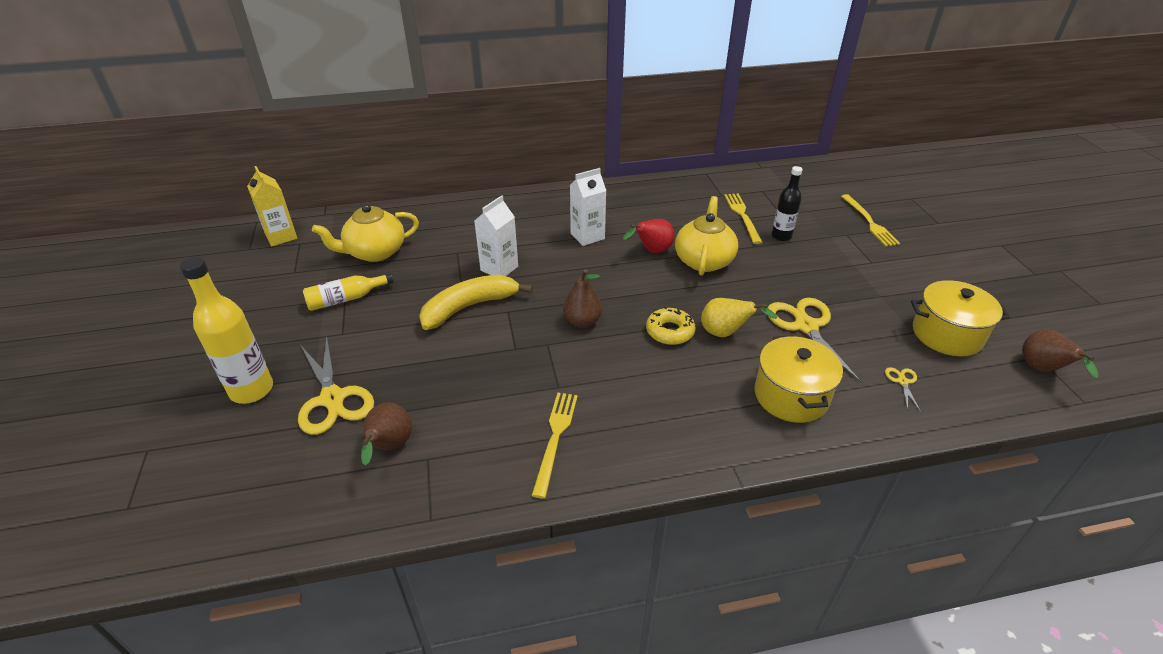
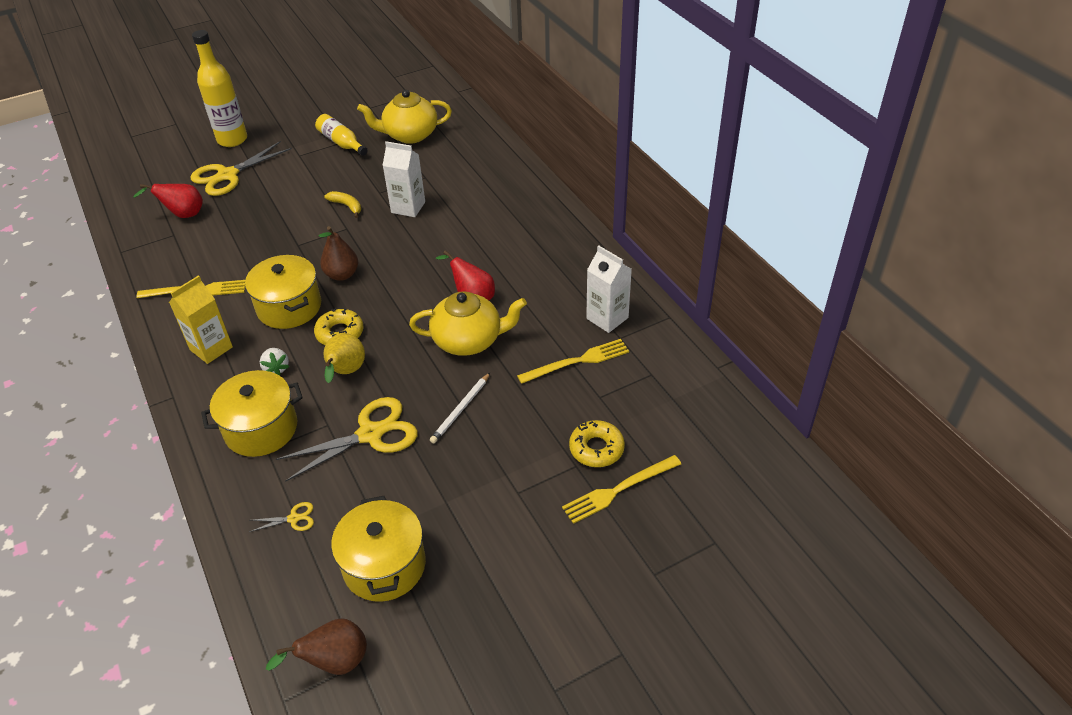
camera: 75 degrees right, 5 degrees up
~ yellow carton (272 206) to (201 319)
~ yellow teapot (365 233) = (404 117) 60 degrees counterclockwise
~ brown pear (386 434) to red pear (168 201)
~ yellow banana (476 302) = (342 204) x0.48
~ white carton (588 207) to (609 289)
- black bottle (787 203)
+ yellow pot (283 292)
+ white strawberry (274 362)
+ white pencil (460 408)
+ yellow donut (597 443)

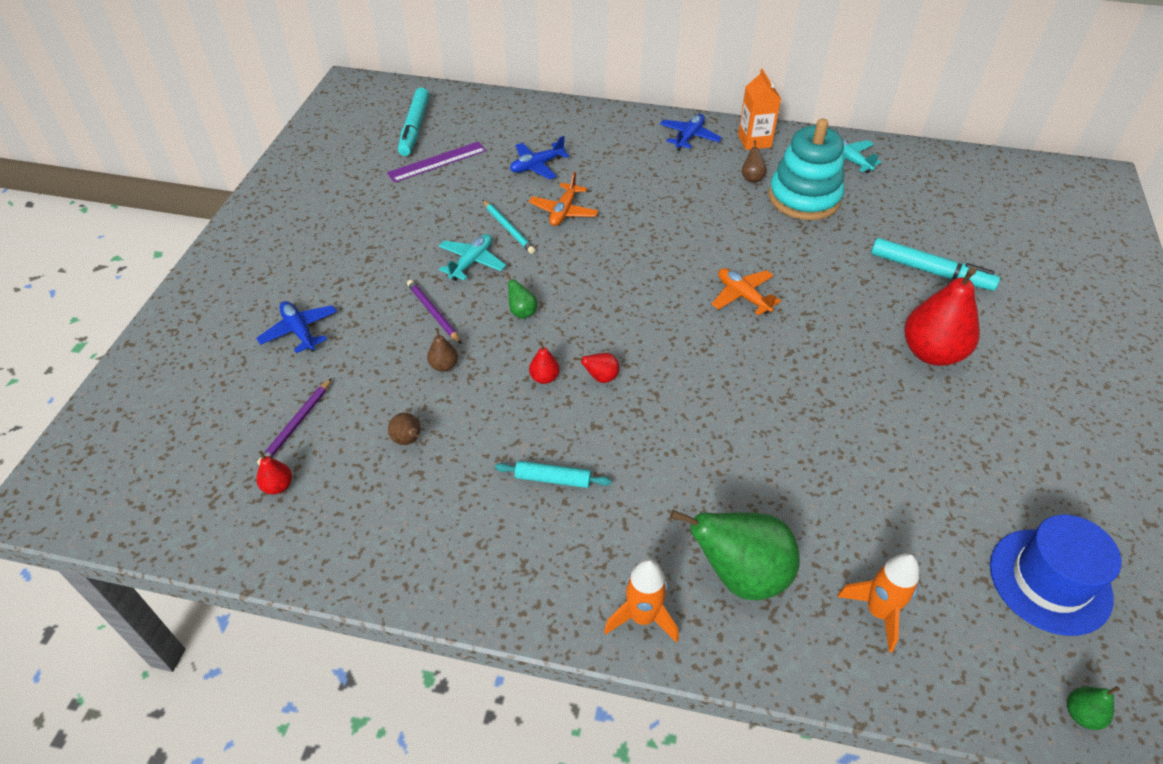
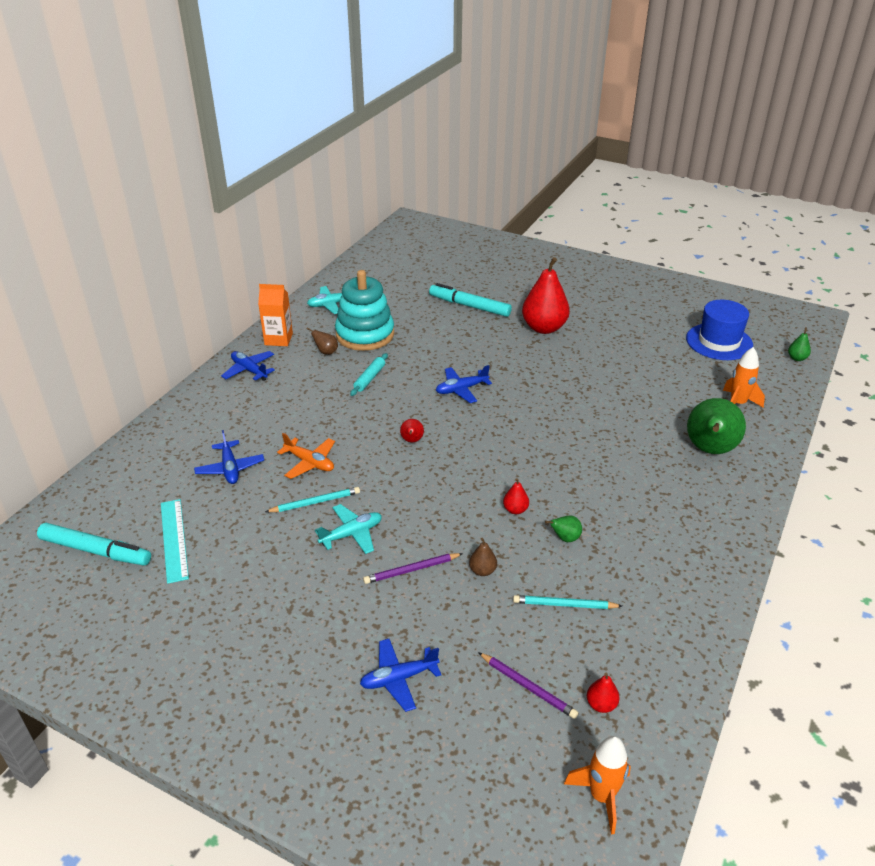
camera: 75 degrees left, 10 degrees down
~ purple ruler (436 162) to turquoise ruler (175 541)
~ brown pear (404 428) to turquoise pencil (567 602)
~ turquoise plane (472 257) = (348 529) 105 degrees clockwise
~ turquoise rolling pin (553 474) to (369 374)
~ green pear (521 295) to (563 529)
~ red pear (597 368) to (412 430)
~ orange rocket (641 601) to (597 785)
~ orange plane (746 291) to blue plane (464 384)
~ turquoise marker (935 264) = (470 300) 105 degrees counterclockwise

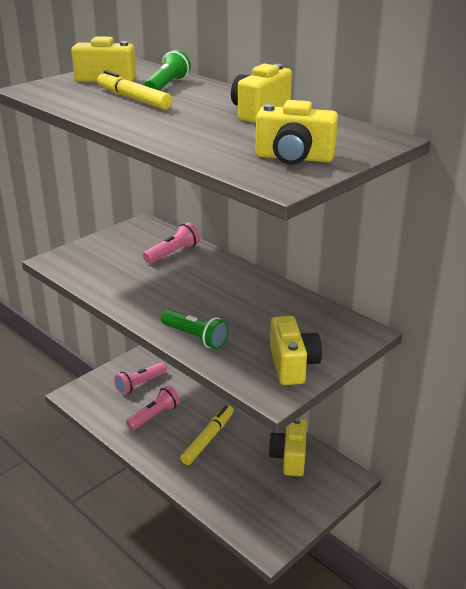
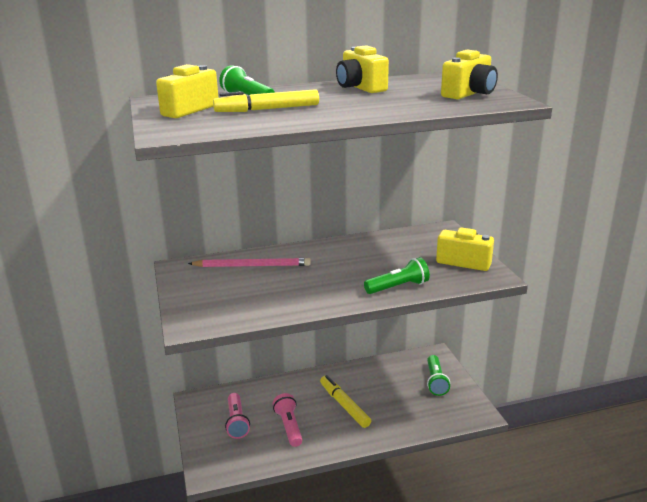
camera: 60 degrees left, 5 degrees down
~ pink flashlight (171 243) to pink pencil (249 262)
- yellow camera (288 447)
+ green flashlight (438 375)

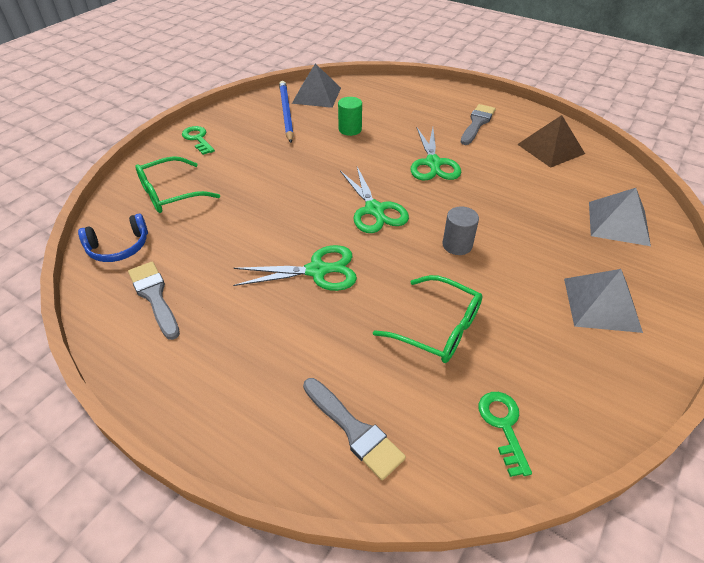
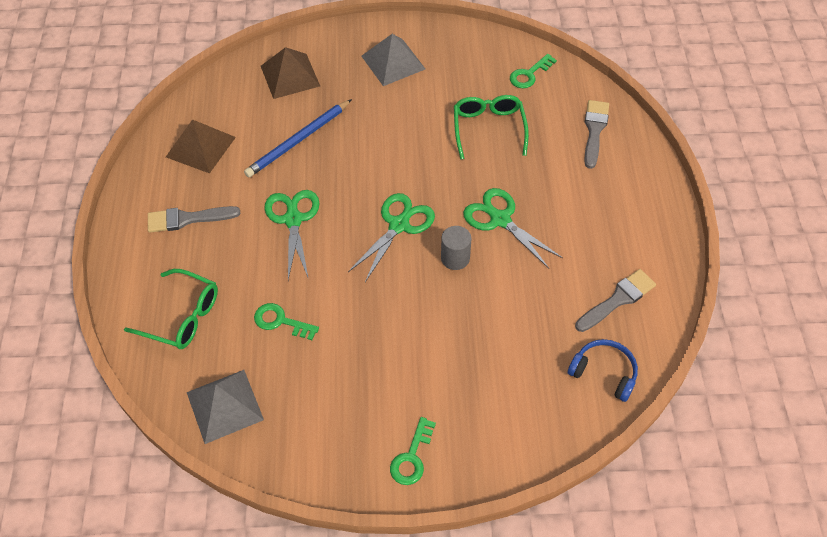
camera: 125 degrees left, 10 degrees up
~ grey brush (154 301) = (615 300) 150 degrees counterclockwise
~ green glasses (177 184) to (171 309)
~ blue pencil (286 112) to (298 138)
~ green cylinder (350 116) to green key (286 321)
~ green scissors (435 154) = (292 235) 60 degrees counterclockwise
~ grey cylinder (460 230) to (456 248)
~ grey pyramid (620 217) to brown pyramid (290 73)

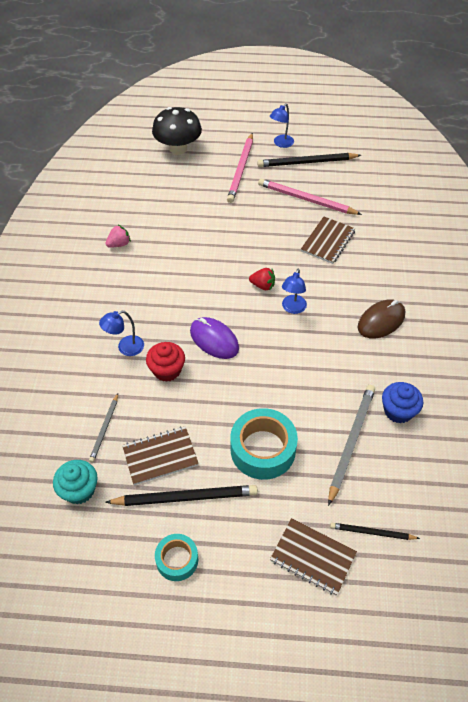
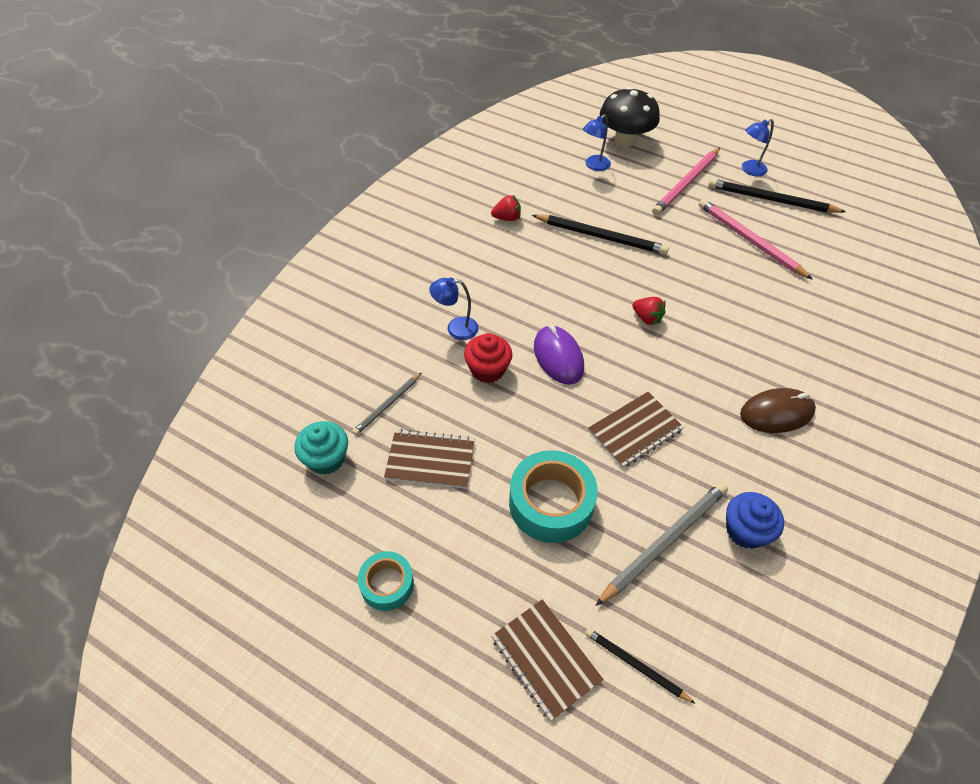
camera: 25 degrees right, 0 degrees up
~ pink strawberry (118 236) to red strawberry (506 208)
~ black pencil (181 495) to (600 234)
~ blue lamp (294 291) to (597 142)
~ brown notebook (328 240) to (636 430)

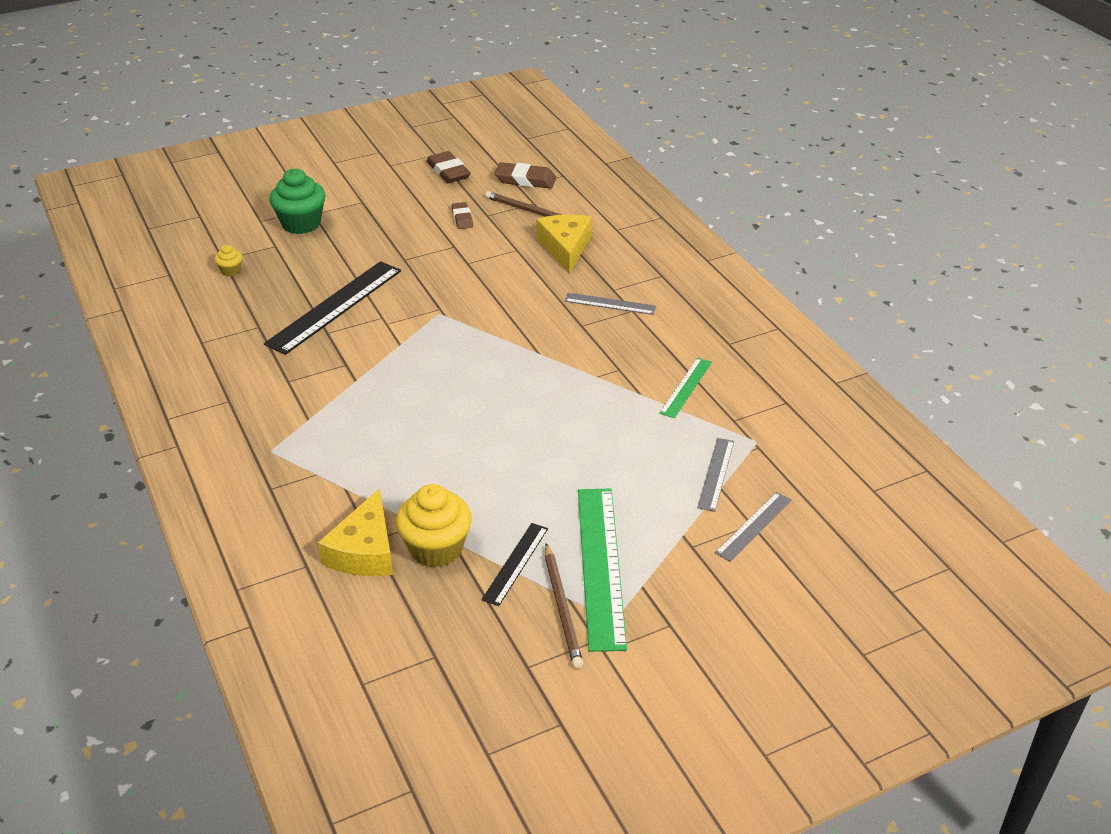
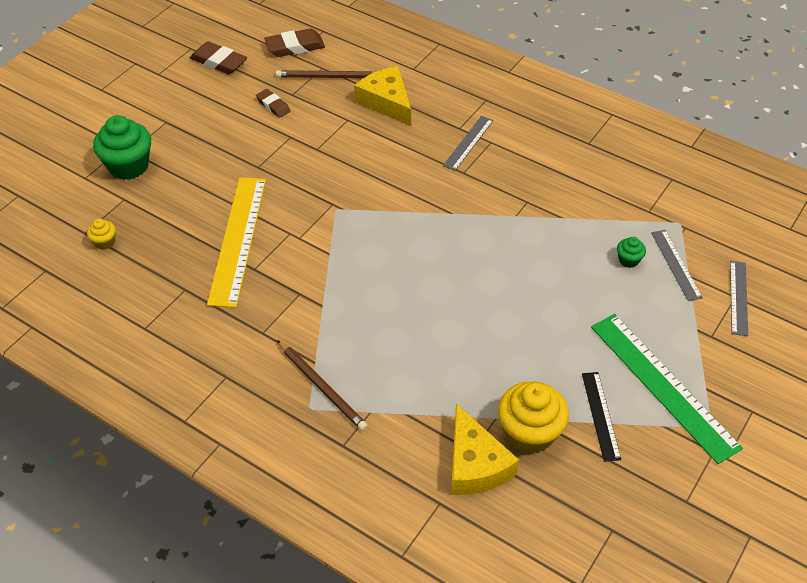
camera: 30 degrees left, 10 degrees up
~ black ruler (332 308) to yellow ruler (236 242)
~ brown pencil (564 606) to (322 385)
~ grey ruler (610 304) = (468 143) 45 degrees counterclockwise
- green ruler (685 388)
+ green cupcake (631 252)

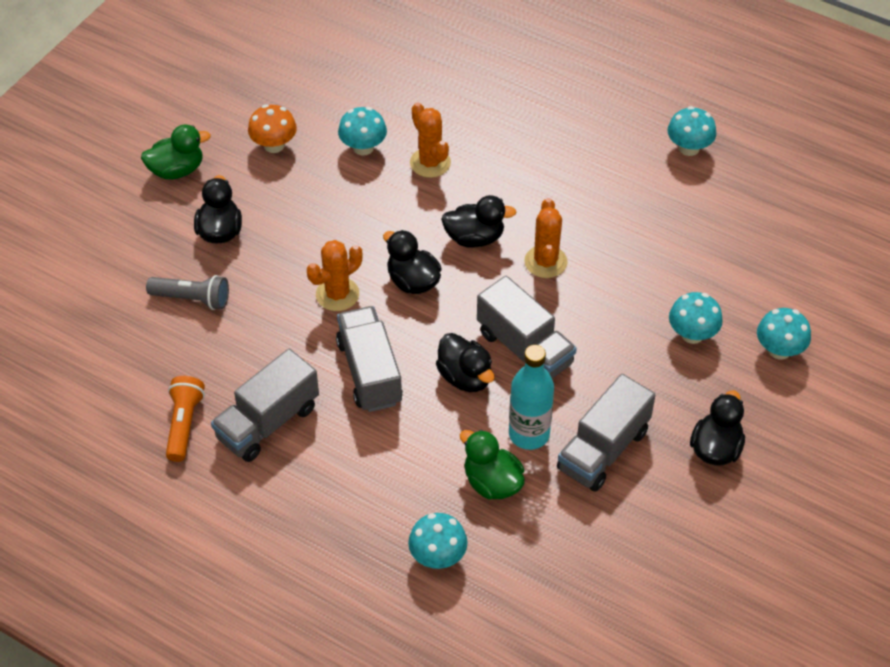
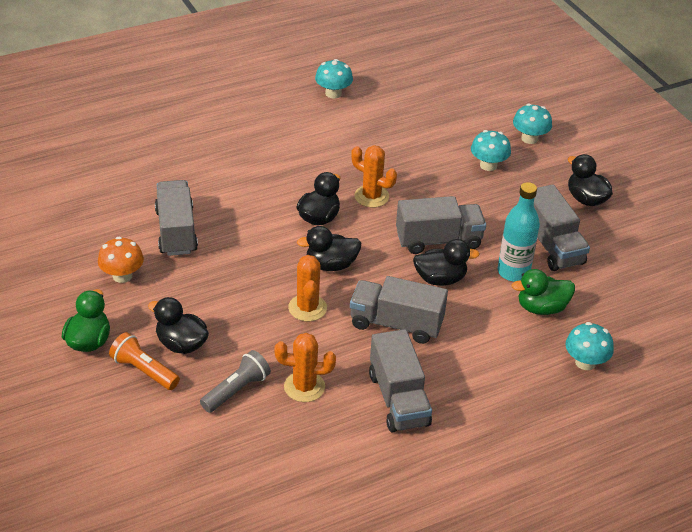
camera: 60 degrees left, 10 degrees down
~ orange flashlight (185 419) to (144 361)
~ turquoise mushroom (362 131) to grey truck (176 218)
~ orange cactus (430 140) to (305 367)

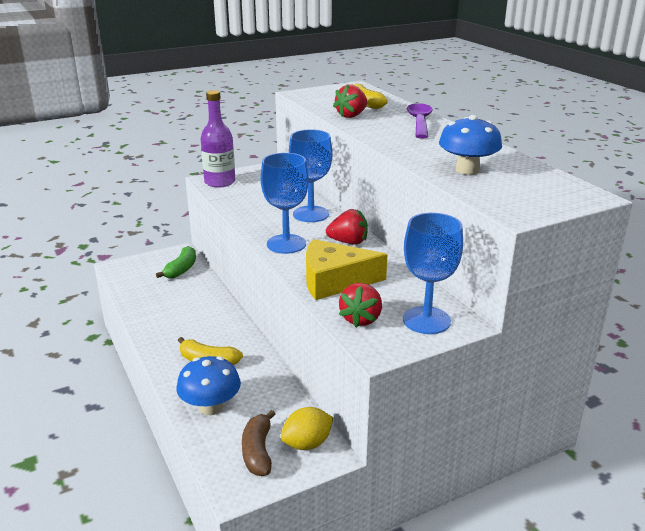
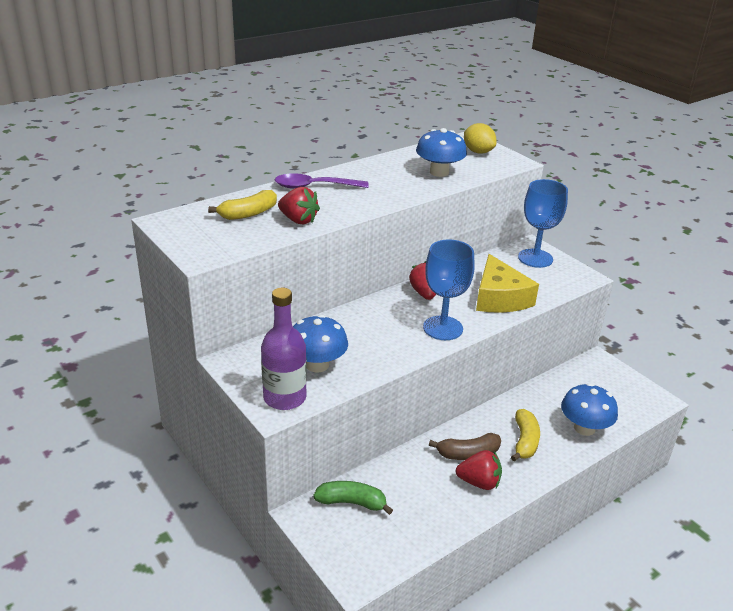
camera: 100 degrees left, 5 degrees up
~ brown banana (258 443) to (465 446)
~ yellow lemon (307 428) to (480 138)
- blue goblet (310 175)
~ red strawberry (360 305) to (479 470)
+ blue mushroom (320 344)

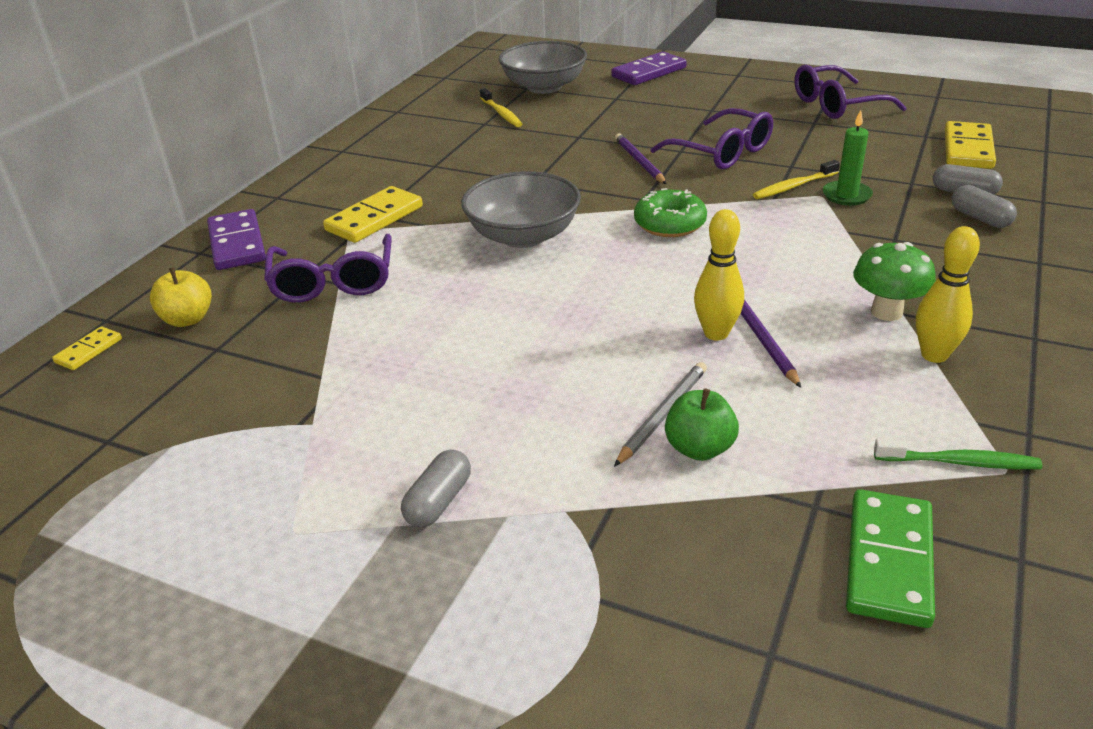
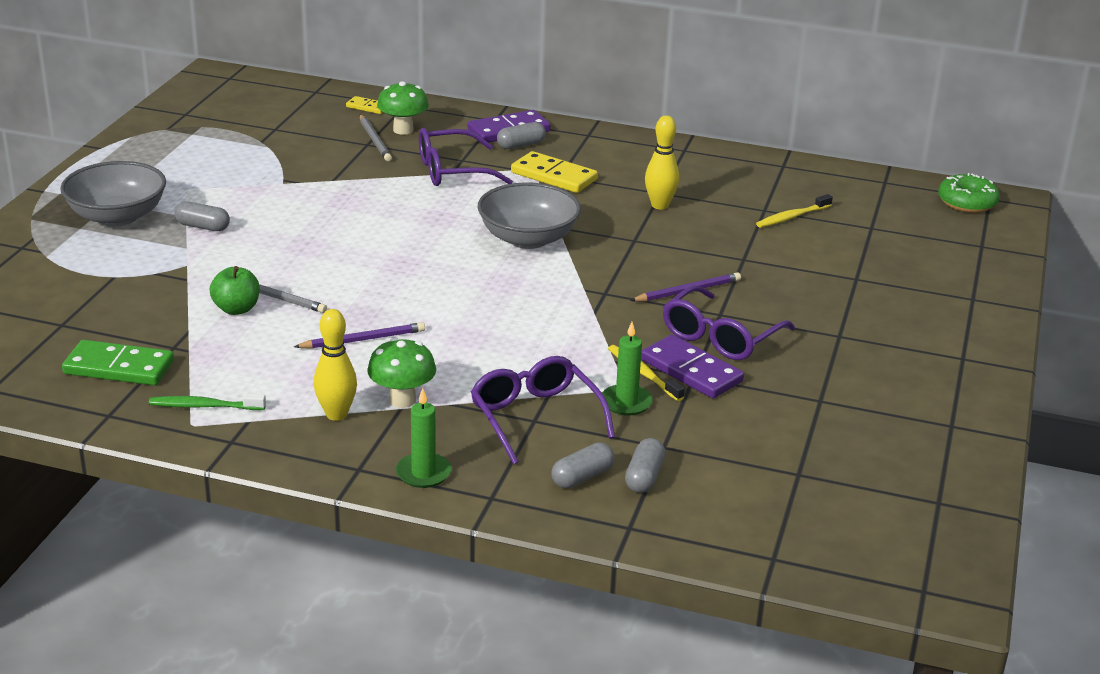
camera: 80 degrees right, 5 degrees down
~ yellow apple (181 297) to green mushroom (403 108)
~ grey bowl (543 67) to (113 193)
~ purple domino (649 68) to (692 366)
~ green donut (670 212) to (969 193)
~ yellow bowling pin (719 275) to (662 163)
~ purple glasses (850 92) to (543 410)
~ green toothbrush (958 453) = (207 401) 90 degrees clockwise
- yellow domino (970 145)
+ grey pencil (376 138)
+ green candle (423 438)
+ grey capsule (521 135)

